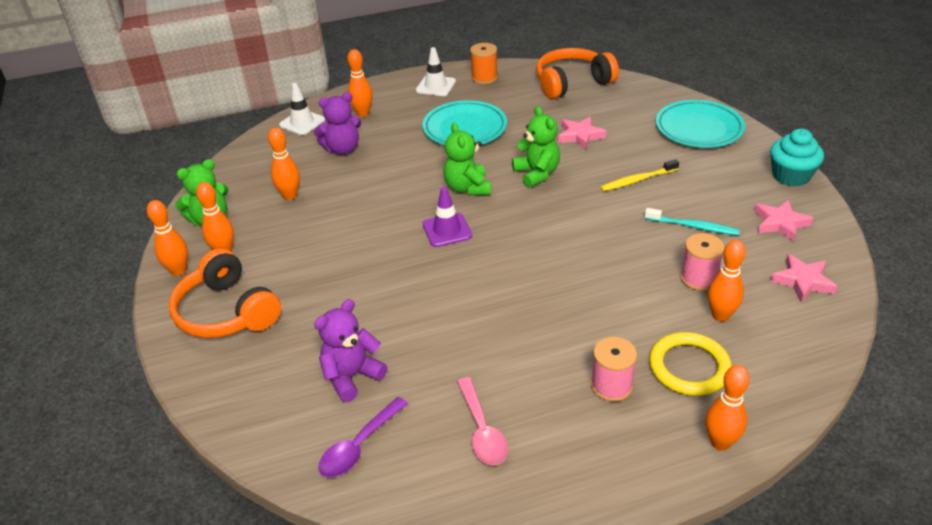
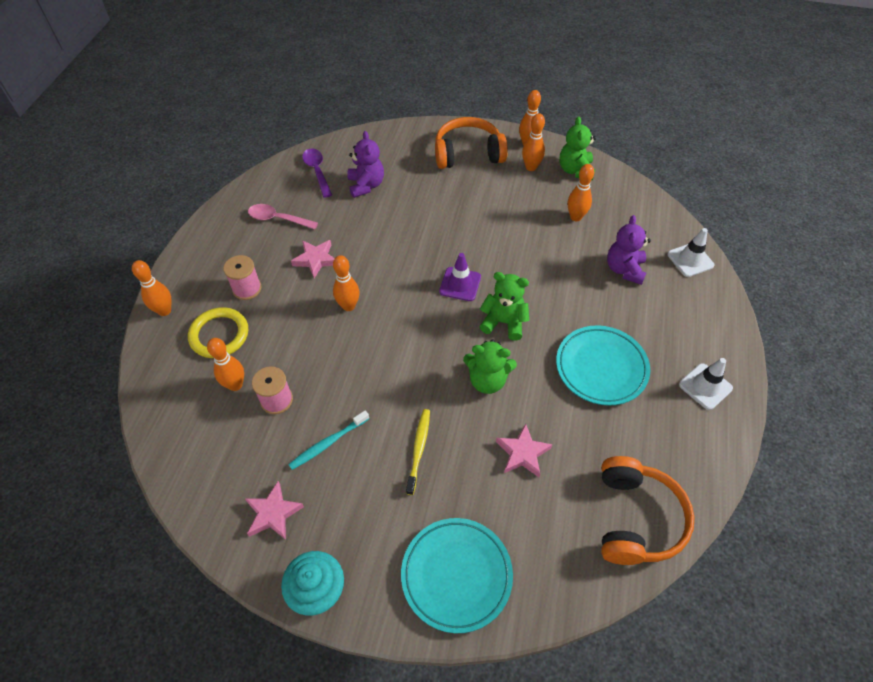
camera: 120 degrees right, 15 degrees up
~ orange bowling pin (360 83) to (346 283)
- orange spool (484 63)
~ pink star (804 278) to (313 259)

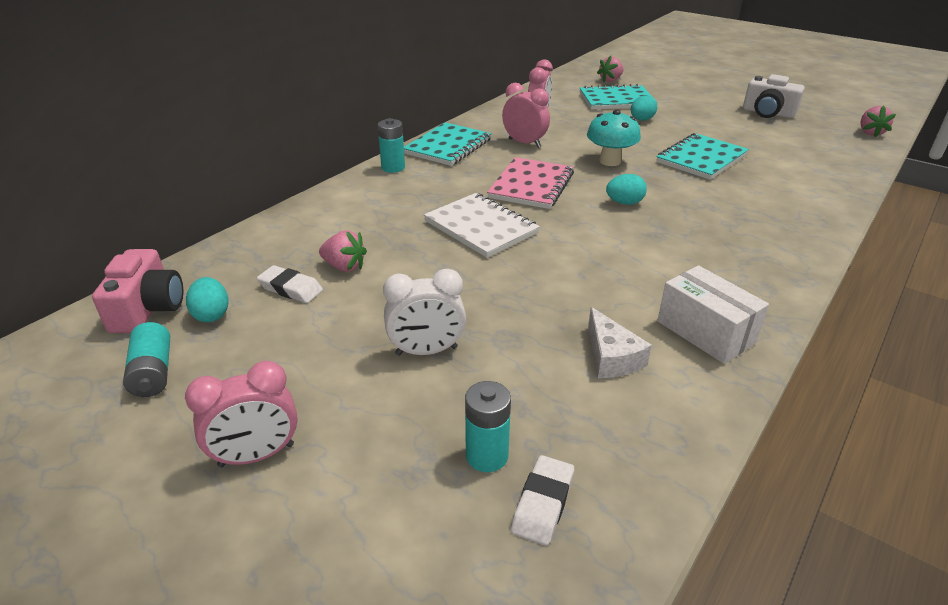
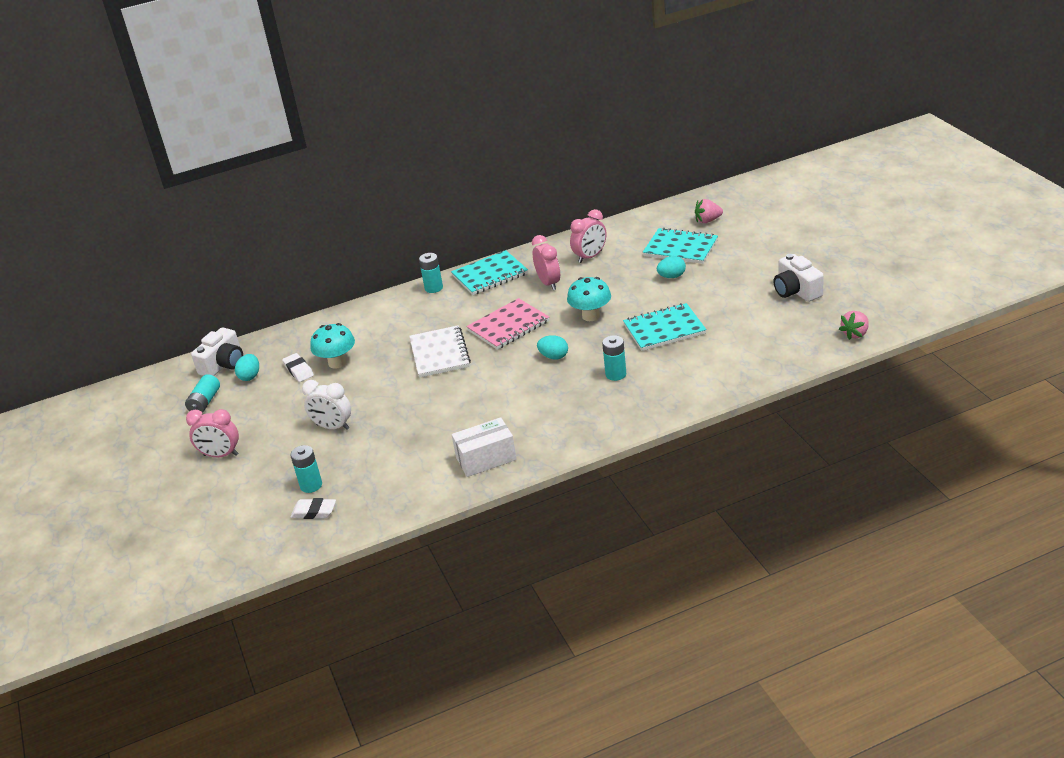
camera: 35 degrees right, 0 degrees up
~ pink camera (137 291) to white camera (217 351)
~ pink strawberry (343 251) to turquoise mushroom (332 346)
~ white eraser (542 500) = (313 508) 45 degrees clockwise
- white cheese (620 342)
~ white box (713 314) = (484 447) 75 degrees clockwise
+ turquoise battery (614 358)

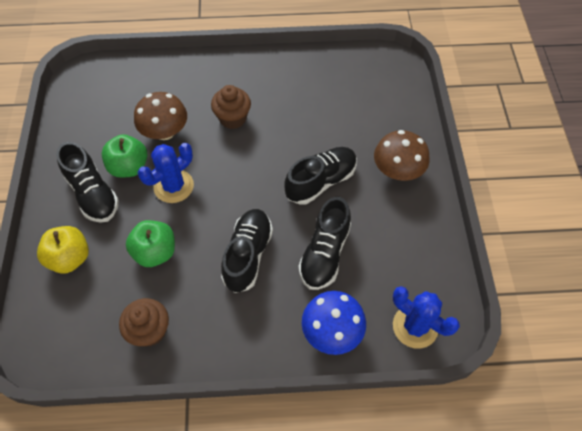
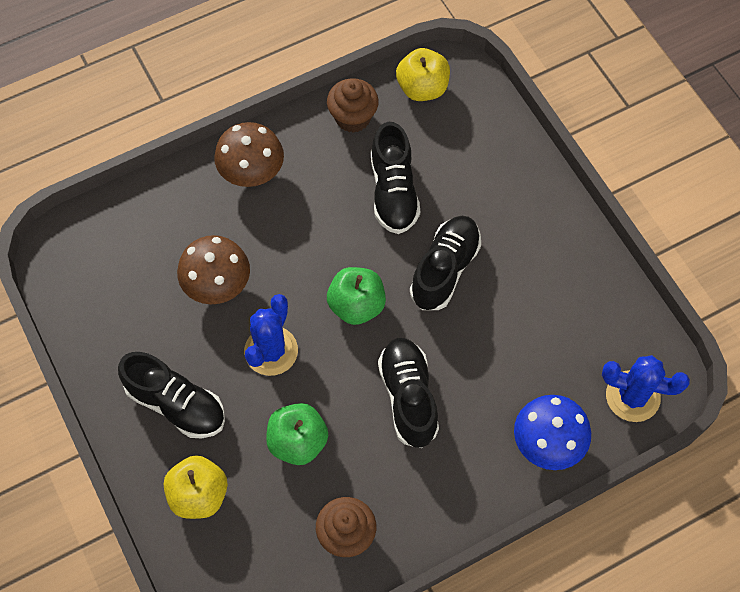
camera: 25 degrees left, 5 degrees up
~ green apple (124 156) to (356 296)
~ brown cupcake (231 107) to (353 105)
~ black shoe (324 243) to (395 178)
~ brown mushroom (401 155) to (249 154)
+ yellow apple (423 74)

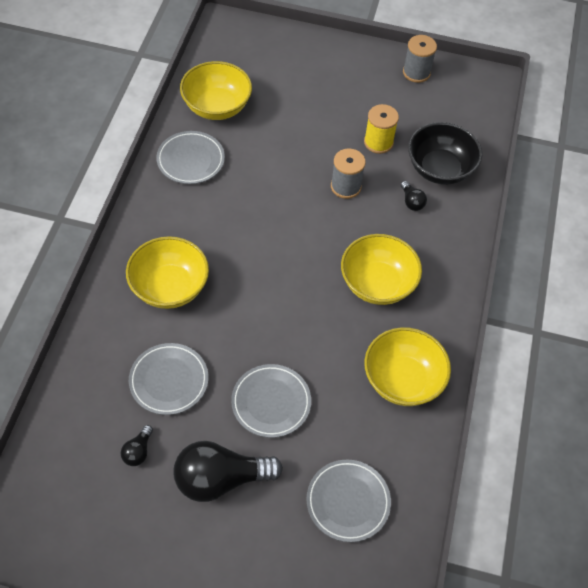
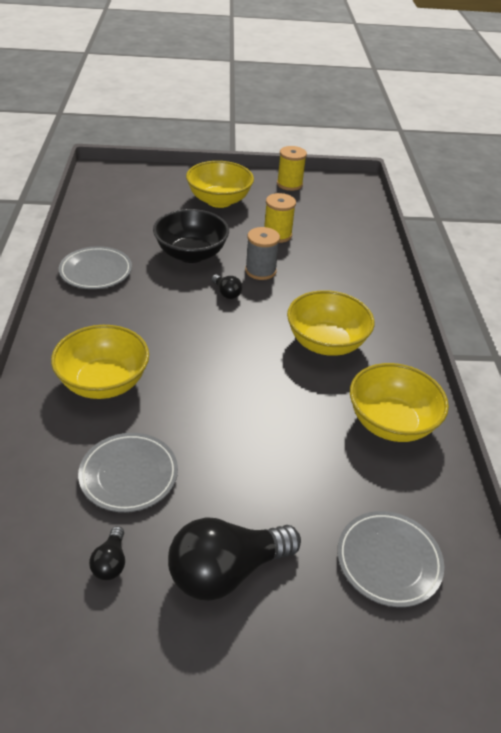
camera: 15 degrees left, 15 degrees down
~ yellow bowl (216 90) to (220 184)
- grey plate (271 401)
~ black light bulb (414 196) to (226 286)
~ grey spool (420 59) to yellow spool (292 168)
~ black bowl (445 153) to (191 236)

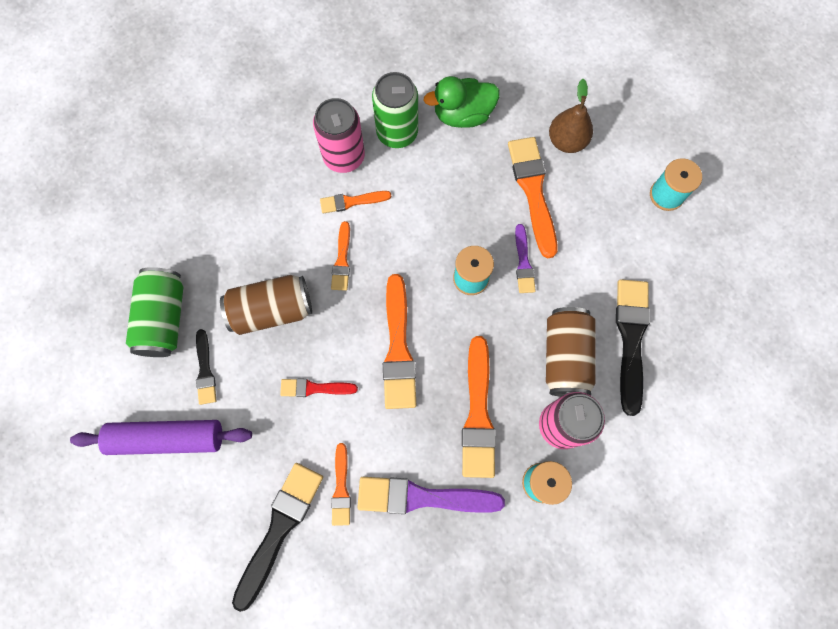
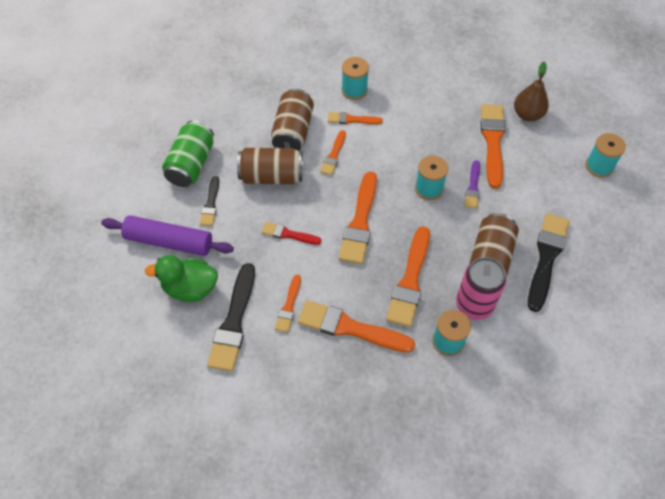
camera: 15 degrees right, 15 degrees down
~ black brush (277 537) = (231 317) 150 degrees clockwise
~ pink can (339 135) to turquoise spool (355 78)
~ purple brush (431 495) to orange brush (356 326)
- green can (395 110)
~ green duck (461 102) to (181 278)
+ brown can (292 120)

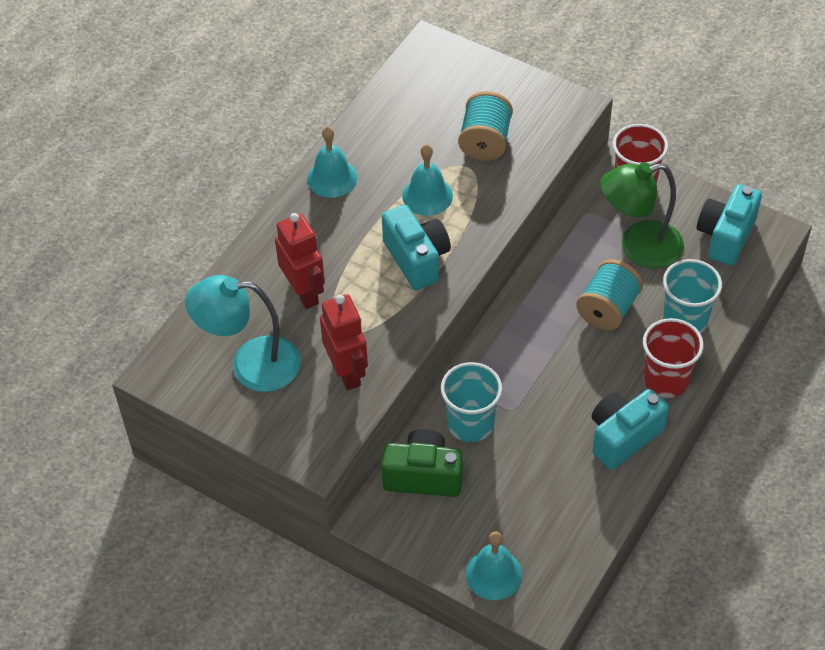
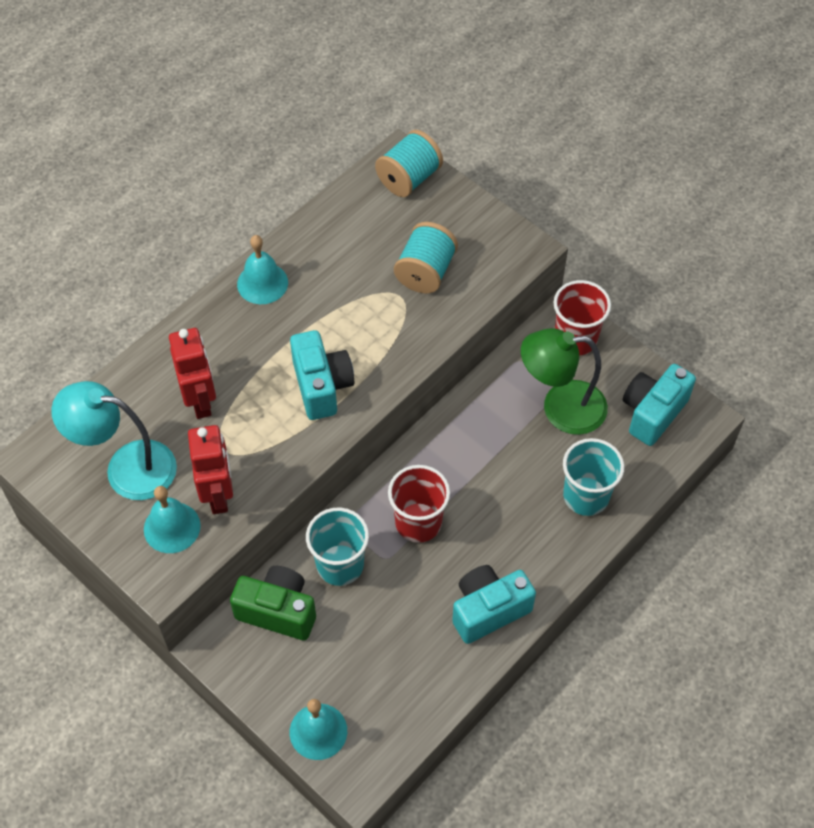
camera: 10 degrees right, 5 degrees up
~ turquoise bell (427 180) to (172 519)
~ turquoise spool (609 294) to (409 163)
~ red cup (673 358) to (419 504)

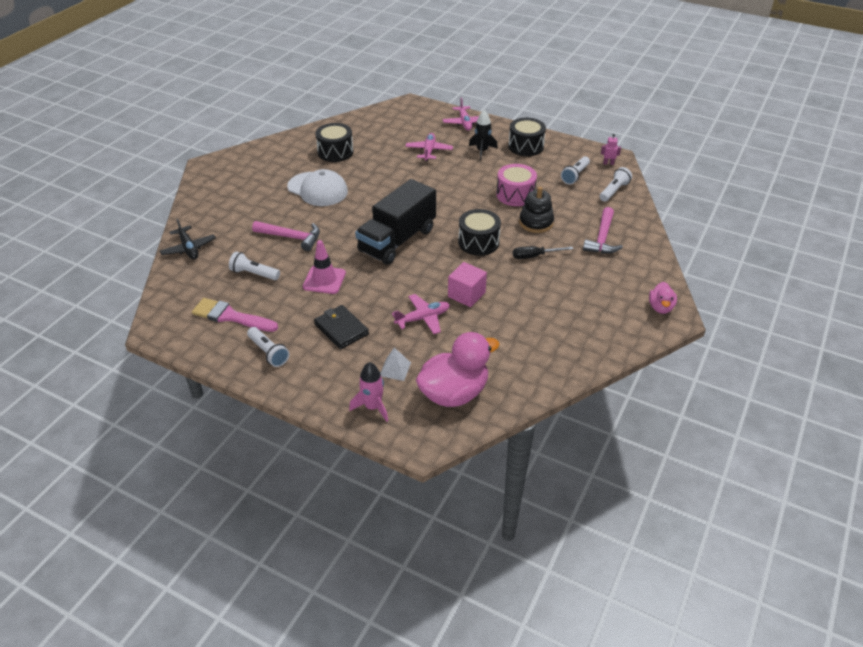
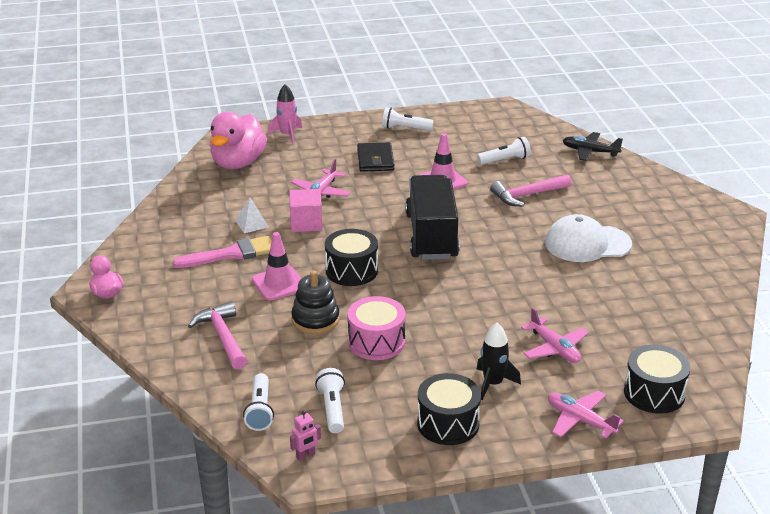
camera: 140 degrees right, 10 degrees down
~ pink brush (235 315) to (222 252)
~ black wallet (341 327) = (375 157) 75 degrees clockwise
~ black drum (334 142) to (657 379)
~ white pyramid (395 364) to (252 215)
~ black screwdriver (543 252) to pink traffic cone (277 266)

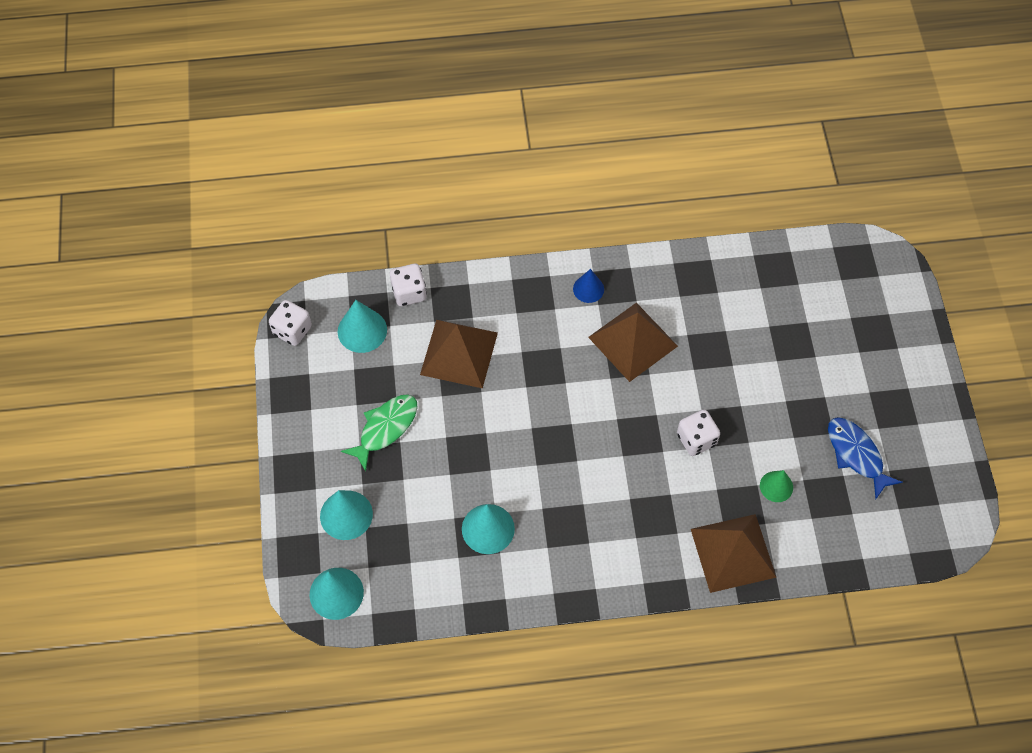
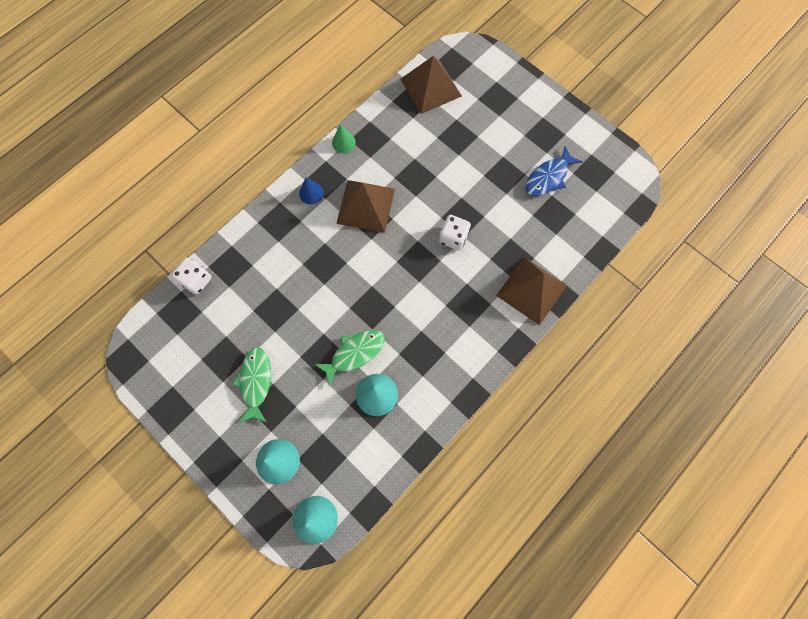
camera: 40 degrees left, 10 degrees up
- white dice (290 323)
- turquoise cone (362 326)
~ brown pyramid (459 354) to (431 85)
~ green cone (776 486) to (344 138)
~ blue fish (865 458) = (554 171) 60 degrees counterclockwise
+ green fish (349 358)

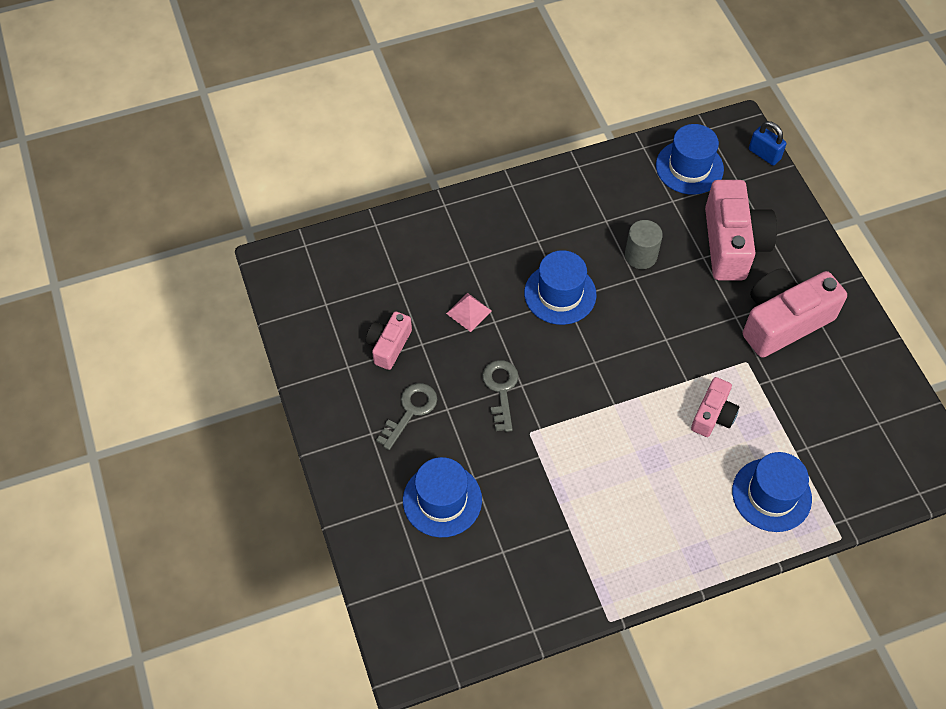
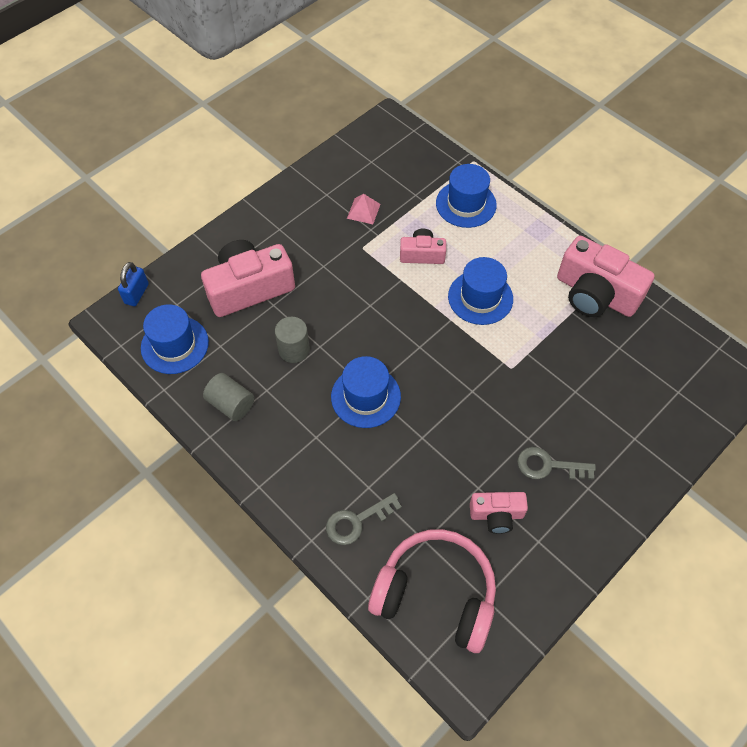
camera: 115 degrees left, 0 degrees up
~ blue hat (442 497) to (480 291)
~ pink pyramid (469 312) to (364 209)
~ grey key (500 396) to (364 519)
~ pink camera (795 313) to (606 276)
+ grey cylinder (228 397)
+ pink headphones (432 591)

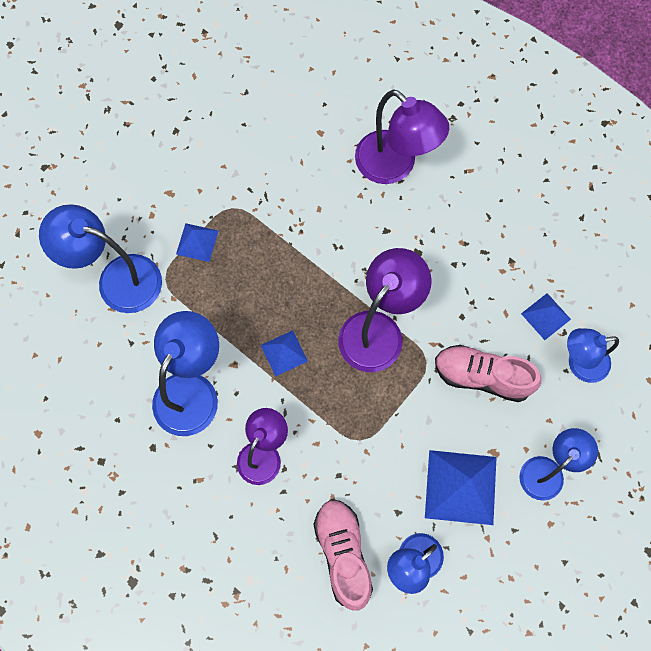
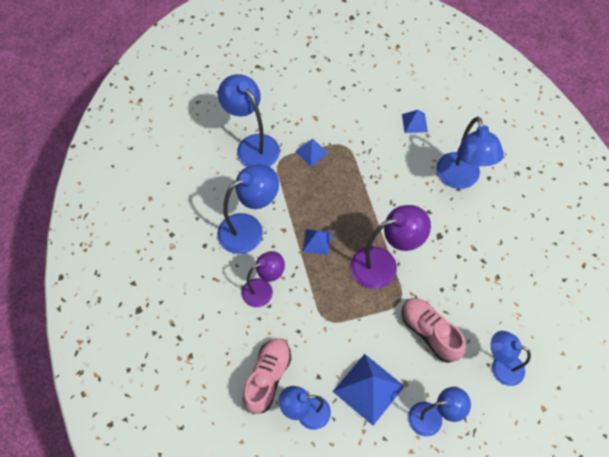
camera: 35 degrees right, 10 degrees down
~ purple lamp (402 136) to blue lamp (470 153)
~ blue pyramid (546 316) to (415 121)

